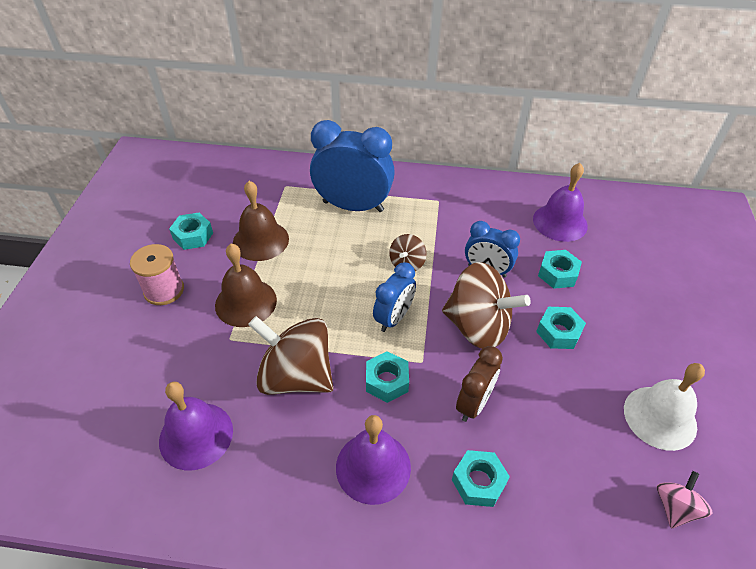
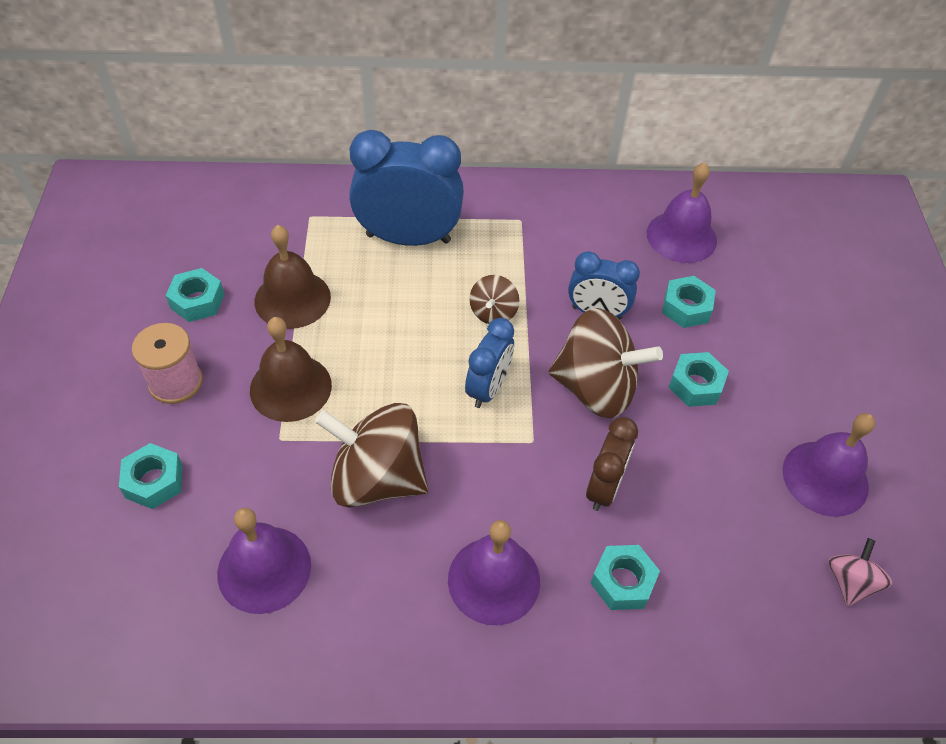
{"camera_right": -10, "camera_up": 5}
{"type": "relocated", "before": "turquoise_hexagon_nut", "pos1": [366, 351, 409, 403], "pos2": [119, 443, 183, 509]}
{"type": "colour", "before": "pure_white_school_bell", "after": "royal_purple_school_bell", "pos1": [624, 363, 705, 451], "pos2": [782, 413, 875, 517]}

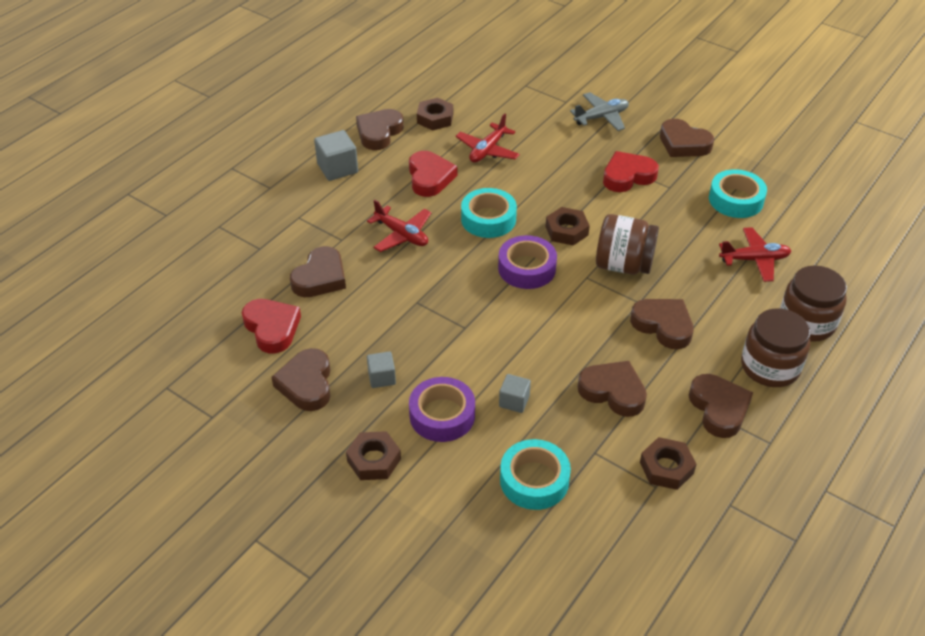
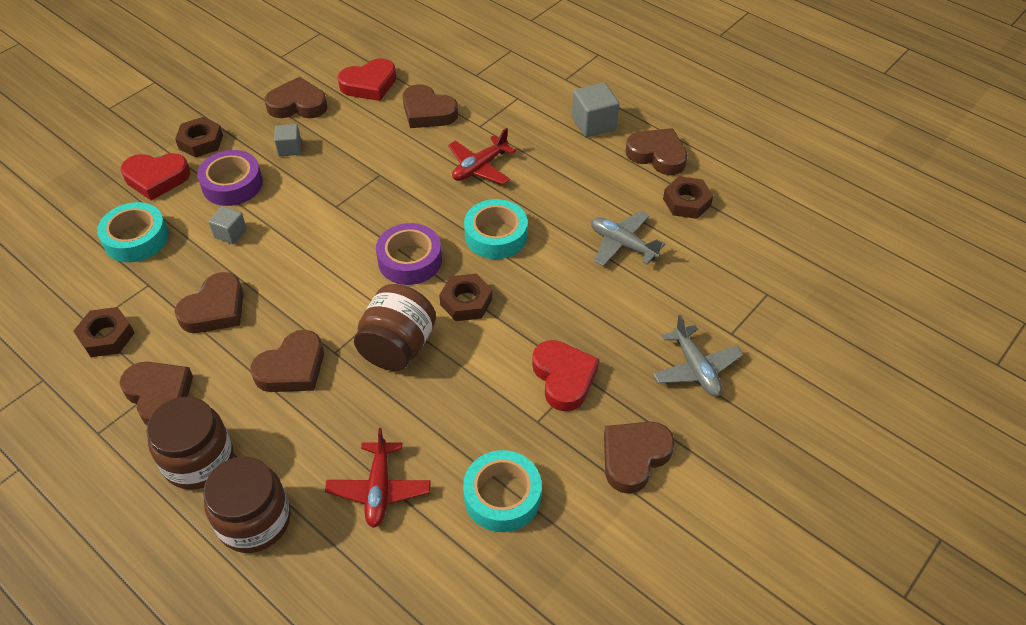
{"camera_right": 95, "camera_up": 5}
{"type": "relocated", "before": "scarlet_love_heart", "pos1": [409, 151, 457, 197], "pos2": [121, 153, 190, 200]}
{"type": "colour", "before": "scarlet_aeroplane", "after": "grey_aeroplane", "pos1": [456, 114, 520, 163], "pos2": [591, 211, 666, 266]}
{"type": "spun", "before": "russet_love_heart", "pos1": [689, 374, 753, 438], "pos2": [120, 362, 193, 425], "turn": -120}

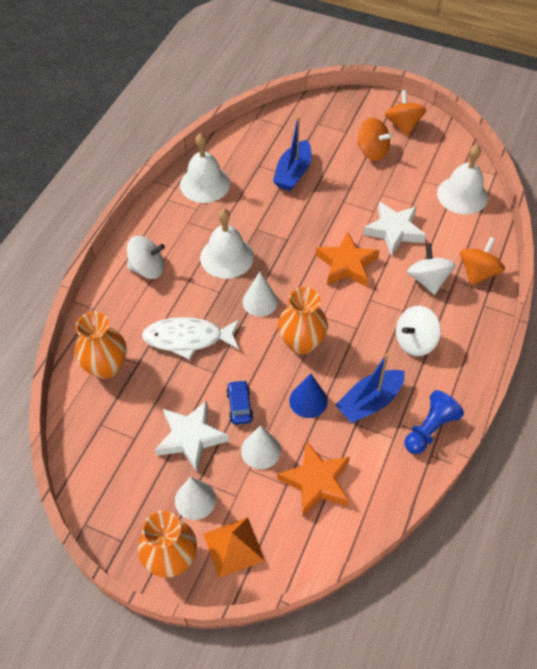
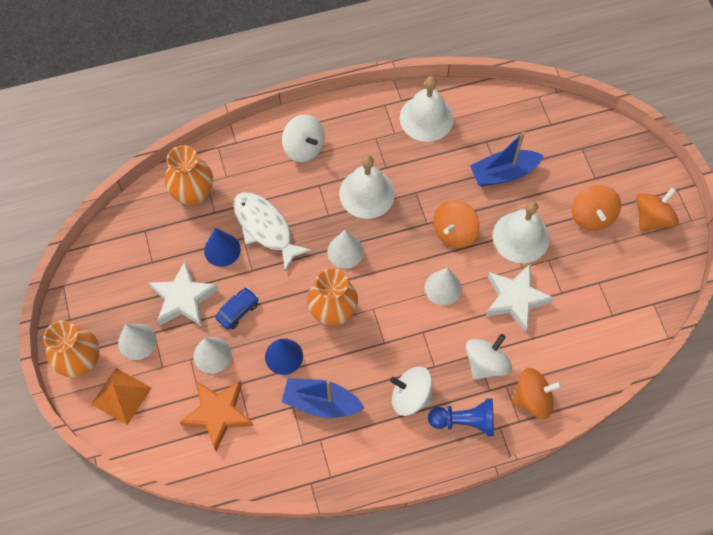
{"camera_right": 50, "camera_up": 10}
{"type": "appeared", "after": "blue_cone_shape", "pos2": [204, 228, 241, 267]}
{"type": "appeared", "after": "orange_spinning_top", "pos2": [433, 200, 480, 248]}
{"type": "relocated", "before": "blue_chess_pawn", "pos1": [405, 390, 464, 454], "pos2": [428, 398, 494, 436]}
{"type": "relocated", "before": "pure_white_school_bell", "pos1": [437, 144, 488, 214], "pos2": [492, 201, 550, 263]}
{"type": "exchanged", "before": "orange_star_shape", "after": "pure_white_cone_shape", "pos1": [316, 232, 380, 287], "pos2": [425, 267, 462, 305]}

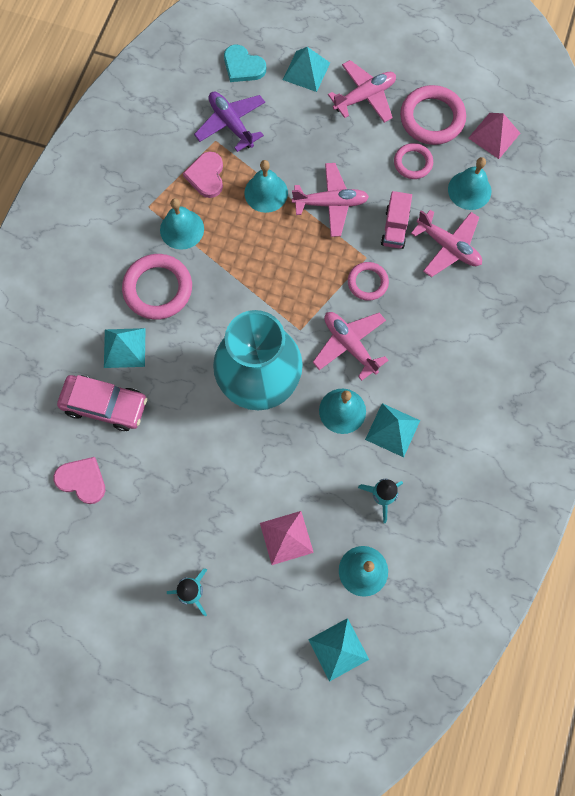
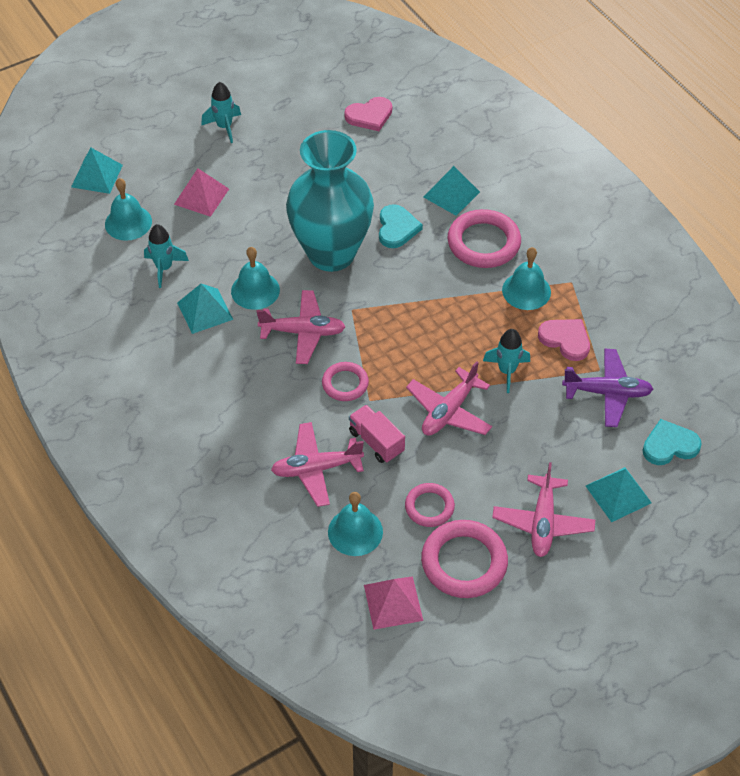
{"camera_right": 130, "camera_up": -20}
{"type": "missing", "before": "rosy_automobile", "pos1": [57, 375, 147, 431]}
{"type": "appeared", "after": "turquoise_love_heart", "pos2": [379, 204, 423, 248]}
{"type": "exchanged", "before": "turquoise_school_bell", "after": "turquoise_spaceship", "pos1": [244, 160, 288, 213], "pos2": [483, 329, 530, 393]}

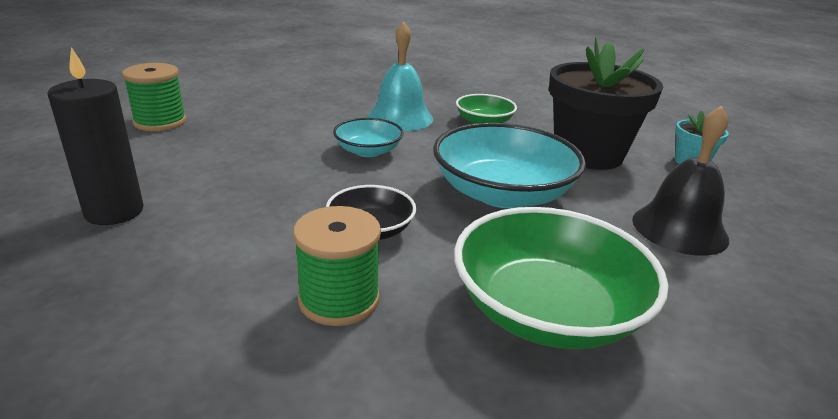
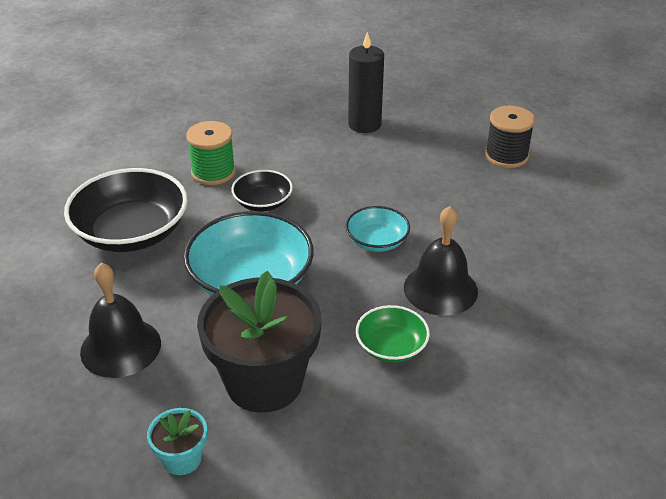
{"camera_right": 125, "camera_up": 10}
{"type": "colour", "before": "emerald_bobbin", "after": "black_bobbin", "pos1": [122, 63, 187, 131], "pos2": [485, 106, 535, 168]}
{"type": "colour", "before": "turquoise_school_bell", "after": "black_school_bell", "pos1": [367, 22, 433, 131], "pos2": [404, 206, 478, 316]}
{"type": "colour", "before": "emerald_bowl", "after": "black_bowl", "pos1": [454, 207, 668, 349], "pos2": [64, 168, 188, 252]}

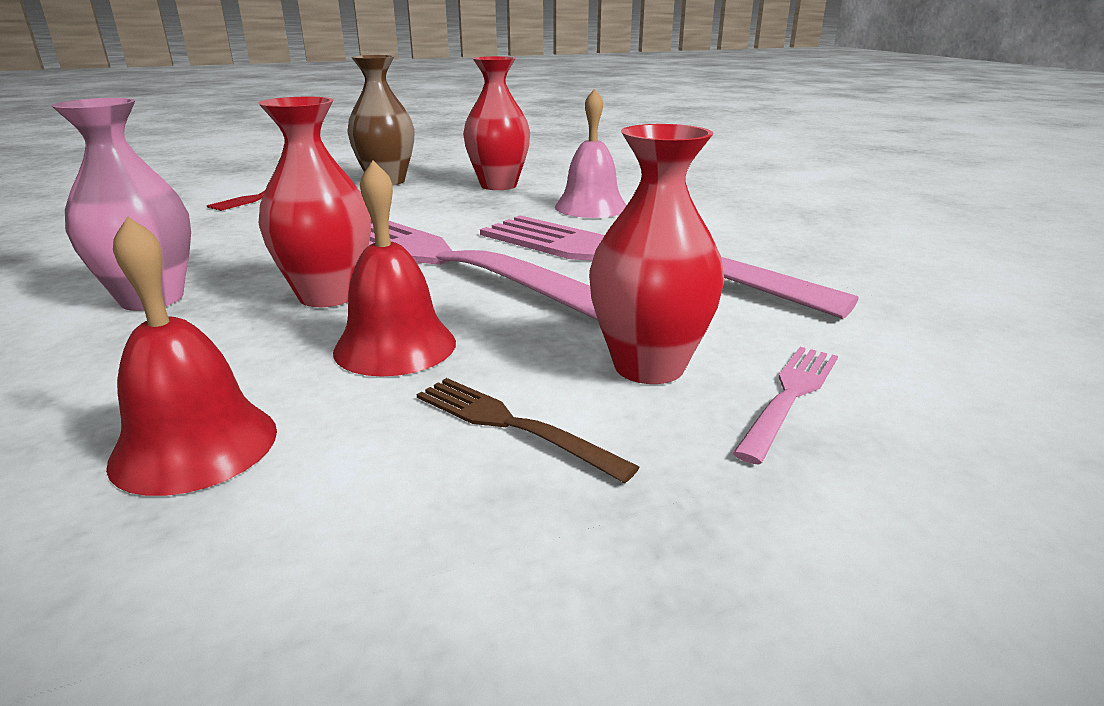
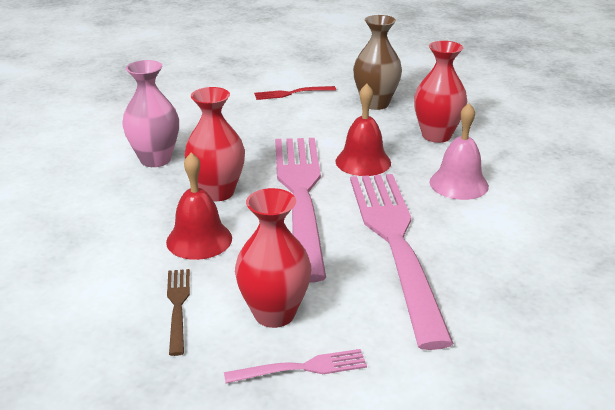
{"camera_right": 45, "camera_up": 5}
{"type": "relocated", "before": "scarlet_school_bell", "pos1": [106, 216, 277, 496], "pos2": [335, 84, 391, 176]}

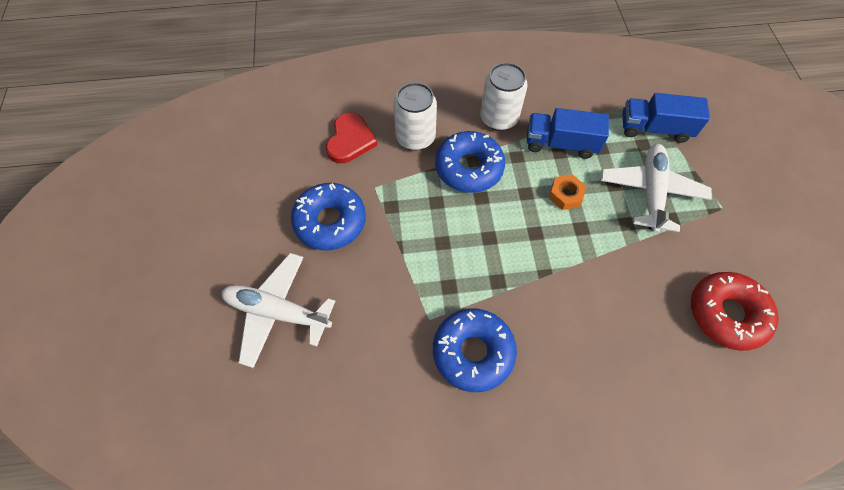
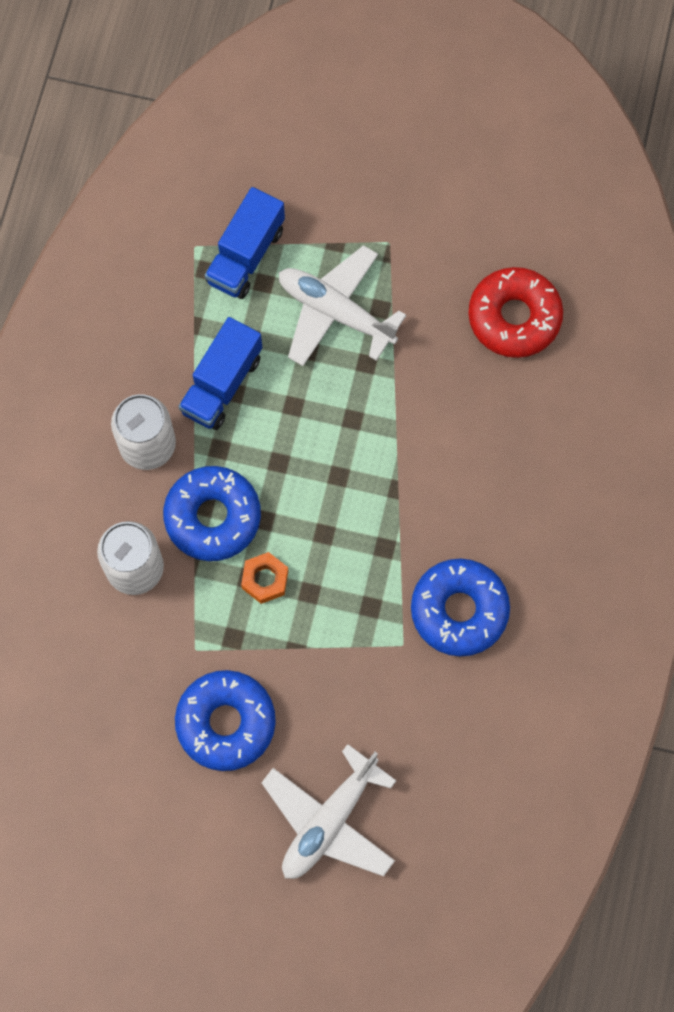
{"camera_right": -70, "camera_up": 10}
{"type": "missing", "before": "scarlet_love_heart", "pos1": [326, 112, 377, 163]}
{"type": "relocated", "before": "orange_hexagon_nut", "pos1": [549, 174, 586, 210], "pos2": [241, 552, 288, 604]}

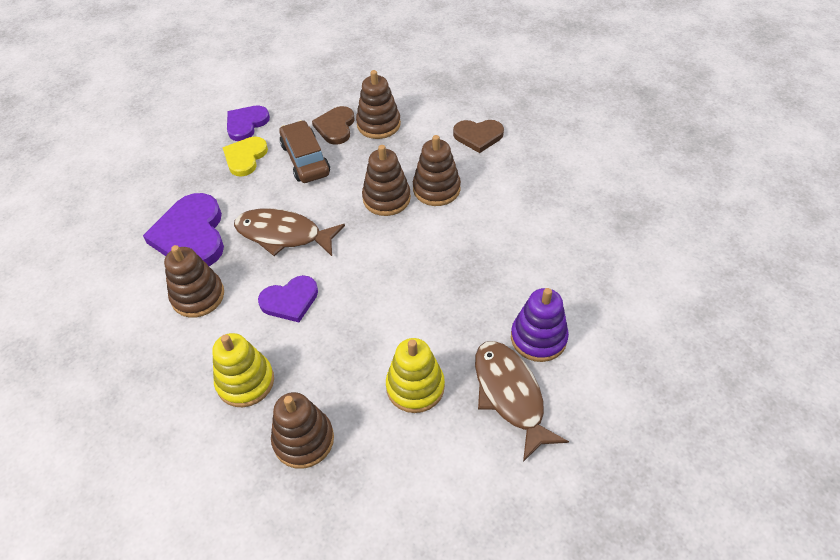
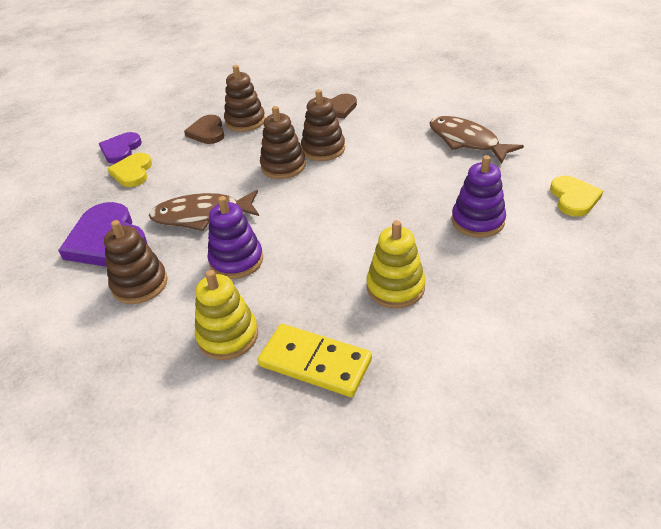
{"camera_right": -20, "camera_up": -10}
{"type": "missing", "before": "russet_automobile", "pos1": [279, 120, 330, 183]}
{"type": "appeared", "after": "golden_love_heart", "pos2": [550, 176, 603, 217]}
{"type": "relocated", "before": "russet_toy_fish", "pos1": [475, 341, 569, 462], "pos2": [429, 116, 524, 164]}
{"type": "exchanged", "before": "royal_purple_love_heart", "after": "royal_purple_stacking_toy", "pos1": [258, 275, 318, 322], "pos2": [207, 196, 263, 279]}
{"type": "exchanged", "before": "russet_stacking_toy", "after": "golden_domino_piece", "pos1": [271, 392, 334, 469], "pos2": [258, 324, 372, 397]}

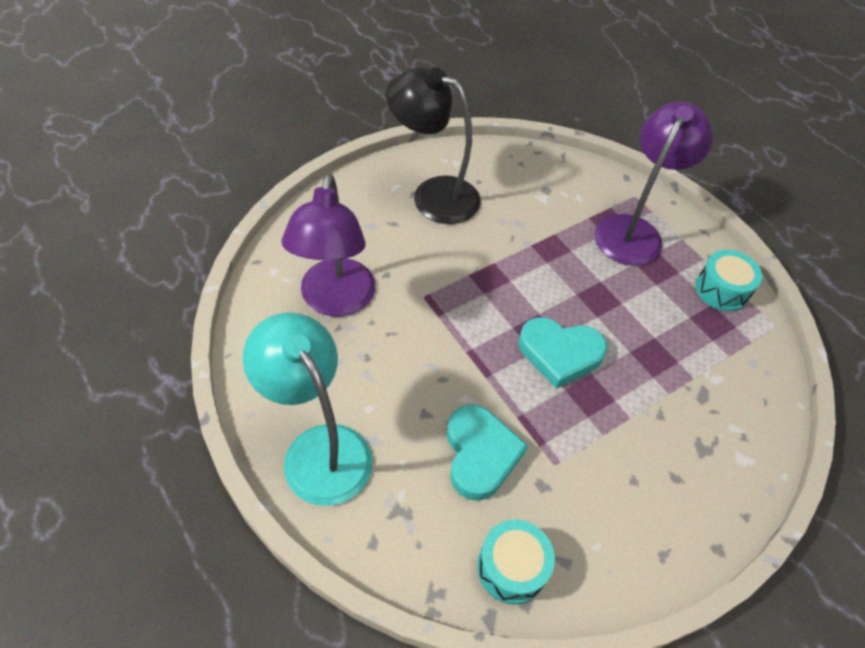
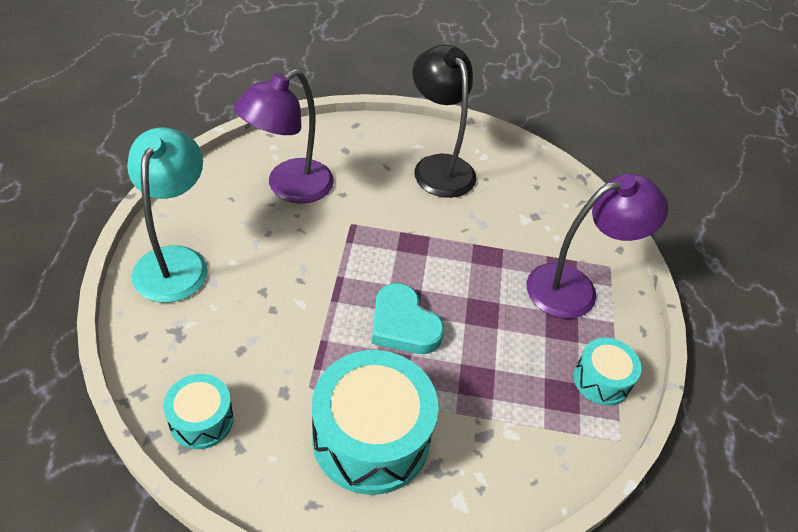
{"camera_right": 40, "camera_up": -5}
{"type": "missing", "before": "turquoise_love_heart", "pos1": [446, 404, 528, 501]}
{"type": "appeared", "after": "turquoise_snare_drum", "pos2": [312, 350, 439, 495]}

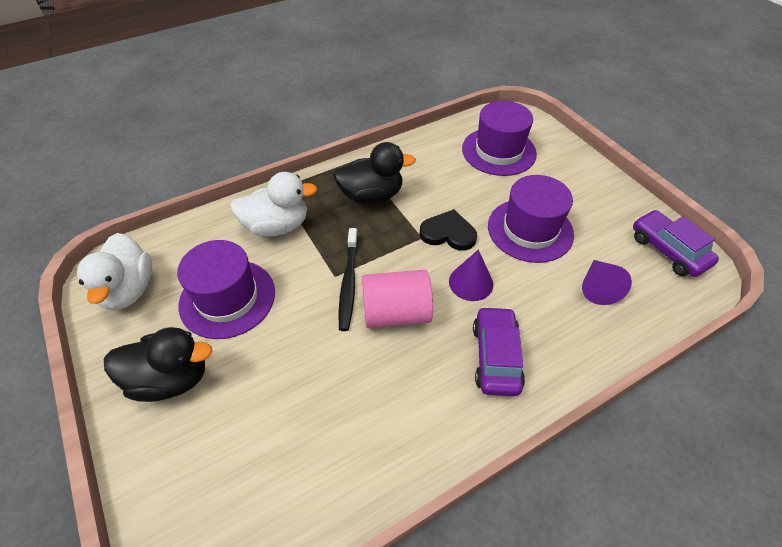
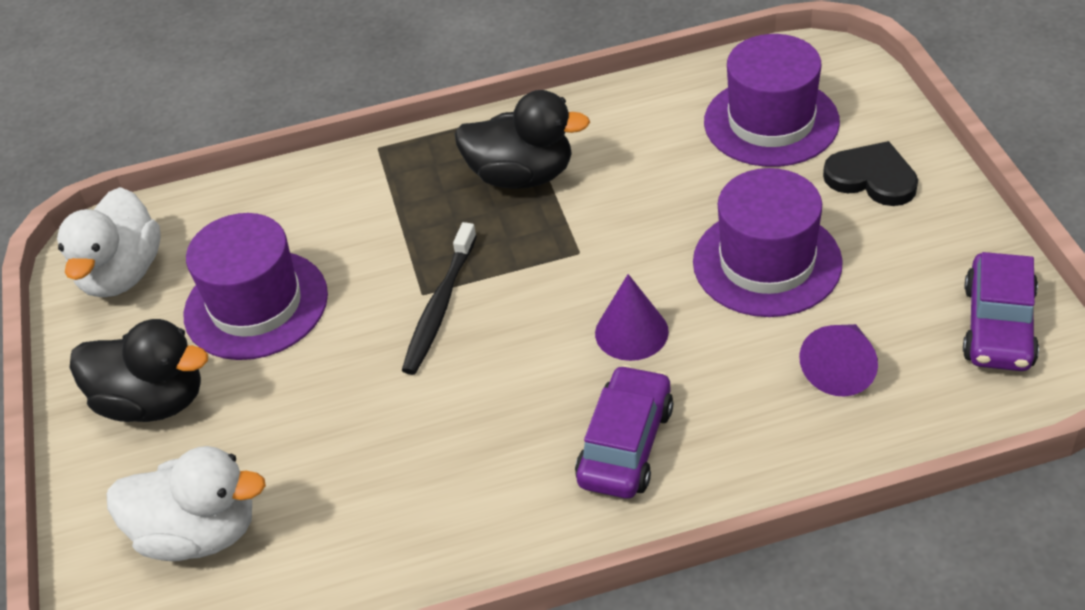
{"camera_right": 20, "camera_up": -5}
{"type": "missing", "before": "rosy_cylinder", "pos1": [362, 270, 433, 328]}
{"type": "relocated", "before": "pure_white_rubber_duck", "pos1": [230, 172, 318, 237], "pos2": [106, 446, 266, 561]}
{"type": "relocated", "before": "black_love_heart", "pos1": [420, 209, 477, 251], "pos2": [823, 141, 918, 206]}
{"type": "spun", "before": "royal_purple_automobile", "pos1": [633, 210, 719, 277], "pos2": [963, 252, 1039, 371], "turn": -150}

